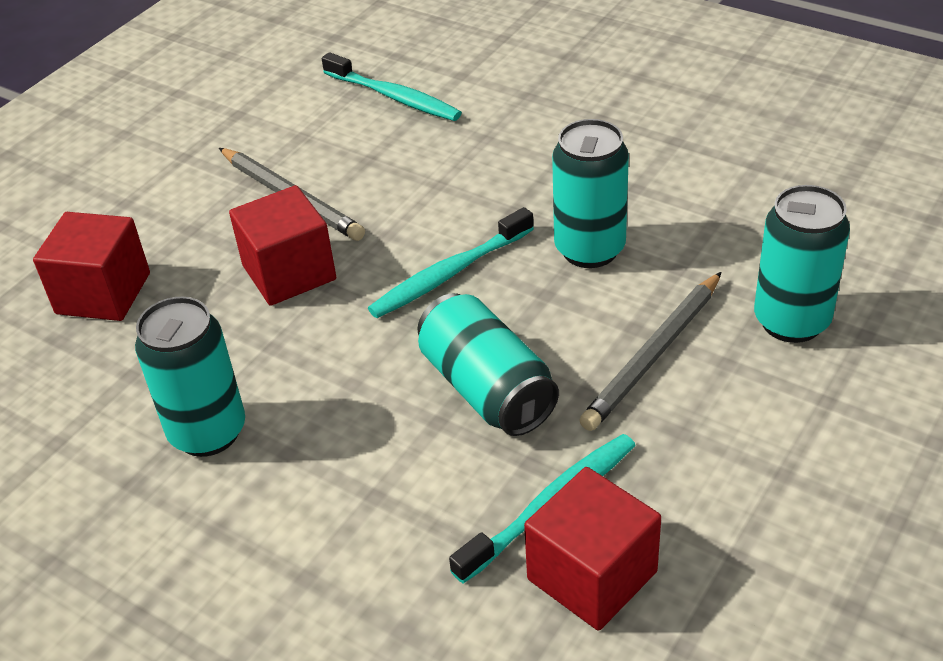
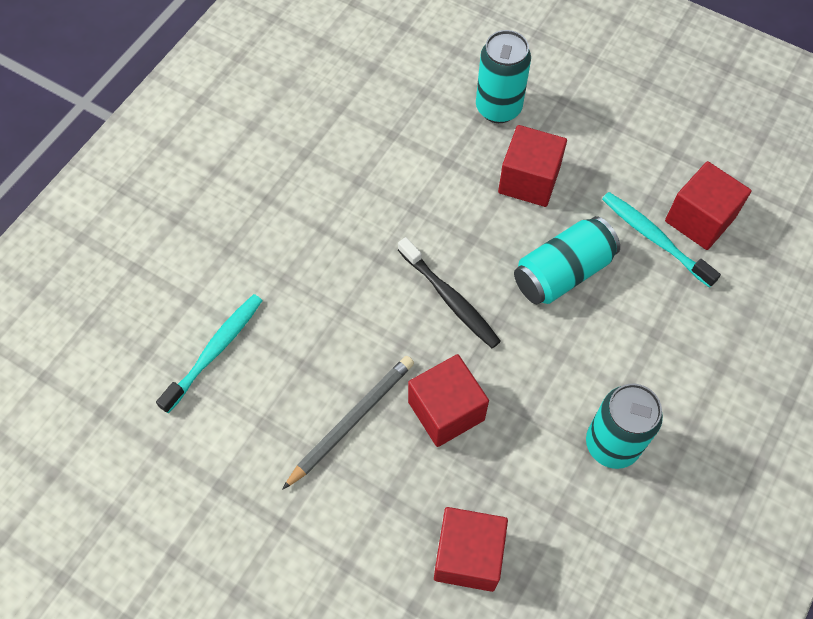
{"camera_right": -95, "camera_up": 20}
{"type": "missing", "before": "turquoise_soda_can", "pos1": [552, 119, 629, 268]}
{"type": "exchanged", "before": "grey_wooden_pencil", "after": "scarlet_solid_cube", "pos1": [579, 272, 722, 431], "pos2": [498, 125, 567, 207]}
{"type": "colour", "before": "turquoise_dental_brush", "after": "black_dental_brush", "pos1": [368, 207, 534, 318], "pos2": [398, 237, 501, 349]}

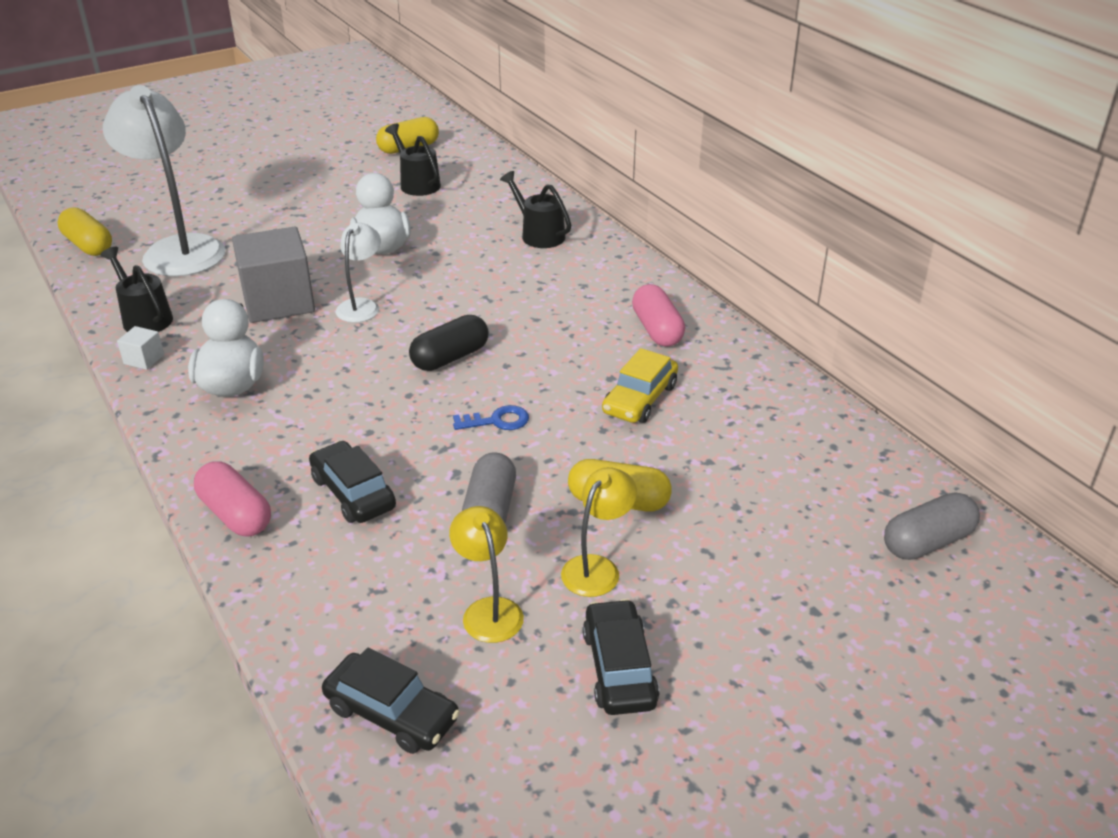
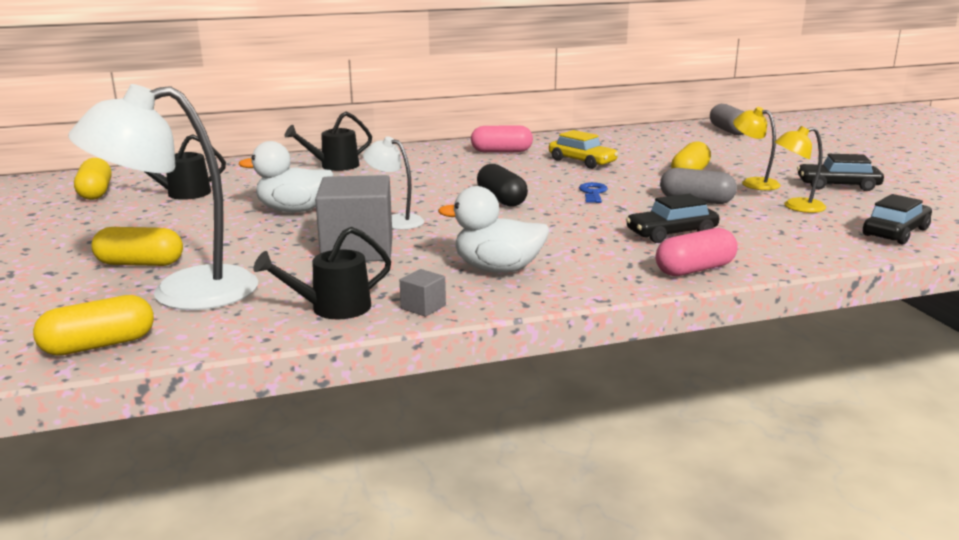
{"camera_right": -75, "camera_up": -15}
{"type": "appeared", "after": "golden_capsule", "pos2": [91, 227, 183, 266]}
{"type": "colour", "before": "pure_white_solid_cube", "after": "grey_solid_cube", "pos1": [117, 326, 164, 370], "pos2": [400, 269, 446, 317]}

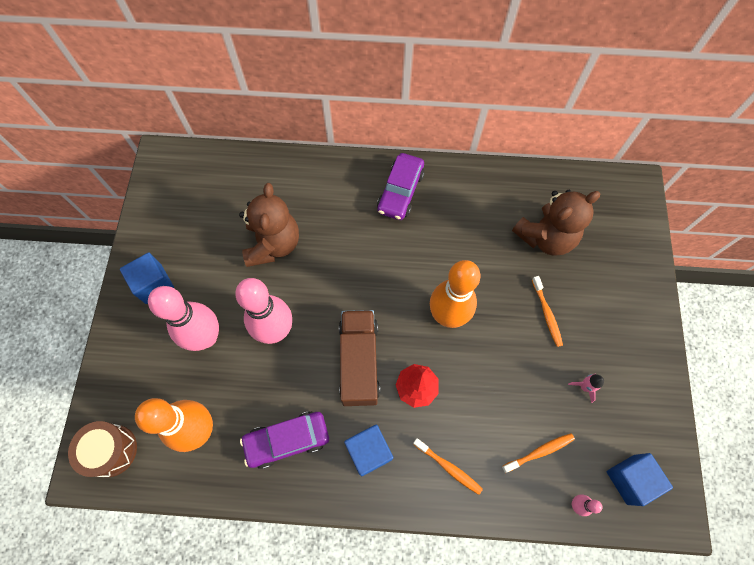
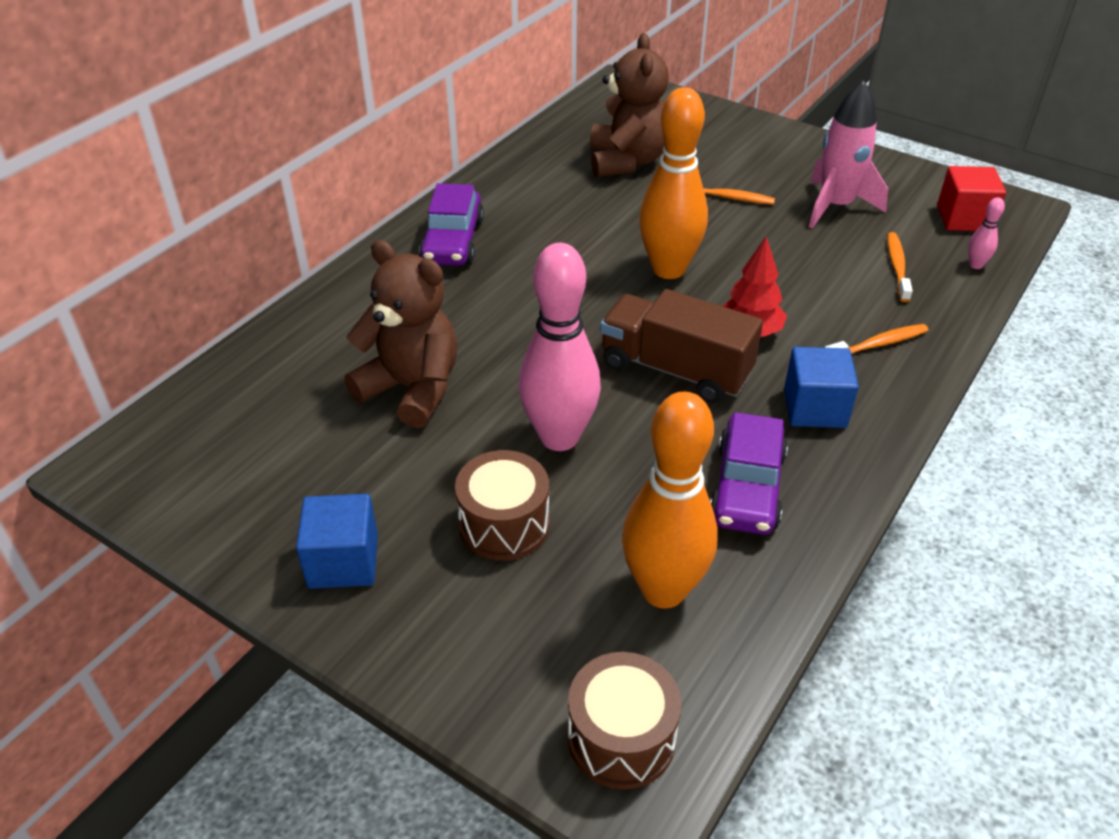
{"camera_right": -60, "camera_up": -25}
{"type": "exchanged", "before": "rosy_skittle", "after": "russet_snare_drum", "pos1": [148, 286, 219, 351], "pos2": [455, 450, 550, 561]}
{"type": "colour", "before": "blue_solid_cube", "after": "scarlet_solid_cube", "pos1": [607, 453, 673, 506], "pos2": [937, 166, 1006, 231]}
{"type": "spun", "before": "royal_purple_automobile", "pos1": [377, 153, 425, 220], "pos2": [419, 183, 484, 266], "turn": 45}
{"type": "size", "before": "rosy_spaceship", "pos1": [568, 374, 604, 403], "pos2": [809, 80, 888, 229], "scale": 2.23}

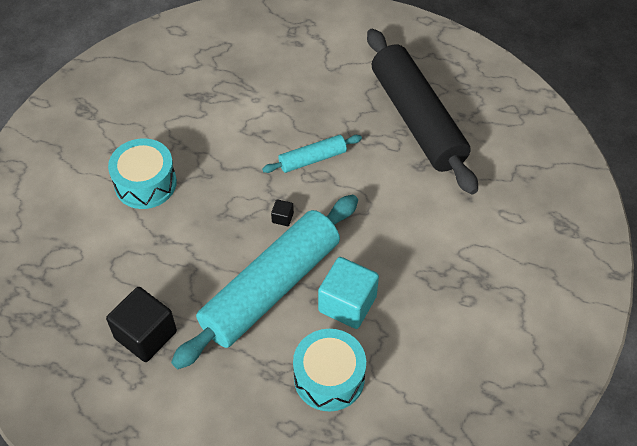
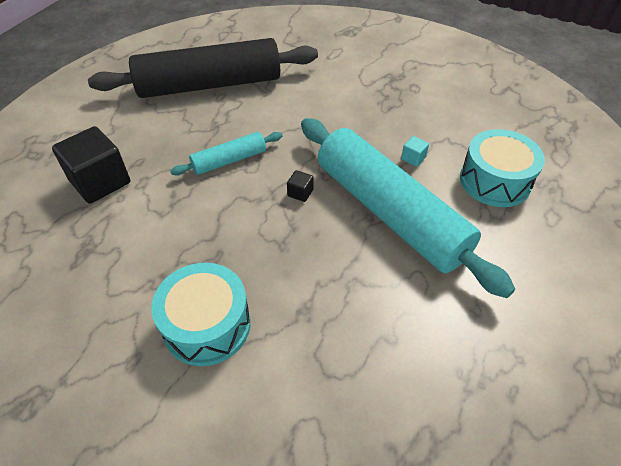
{"camera_right": -80, "camera_up": -5}
{"type": "relocated", "before": "black_solid_cube", "pos1": [106, 287, 177, 362], "pos2": [52, 126, 130, 204]}
{"type": "spun", "before": "turquoise_pastry_roller", "pos1": [262, 135, 362, 173], "pos2": [170, 132, 283, 176], "turn": 75}
{"type": "size", "before": "turquoise_solid_cube", "pos1": [318, 257, 379, 329], "pos2": [401, 136, 429, 167], "scale": 0.42}

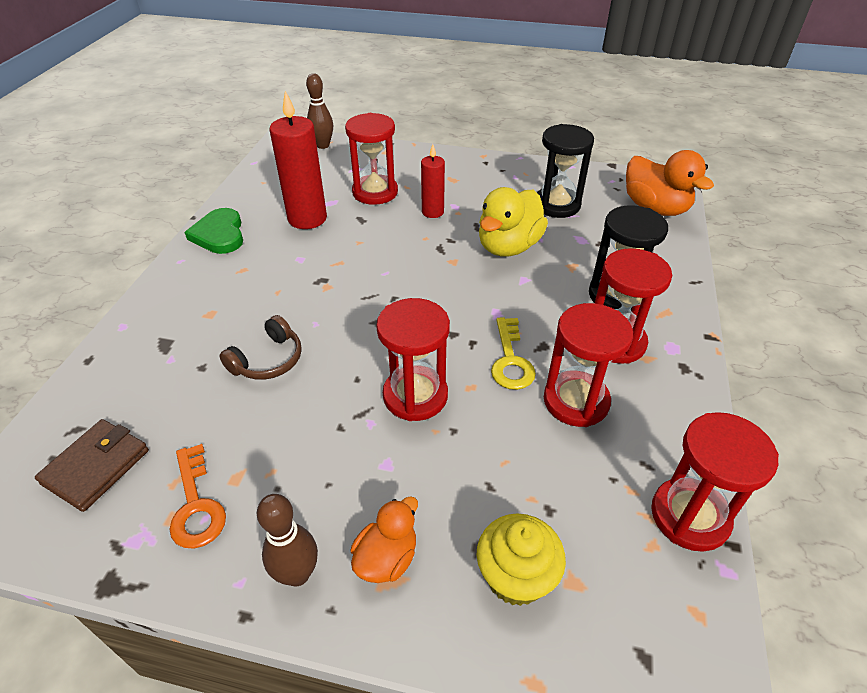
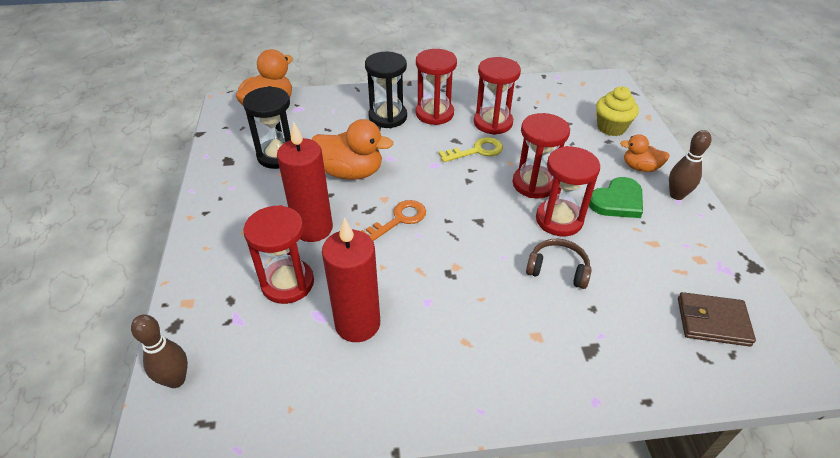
{"camera_right": -110, "camera_up": 0}
{"type": "relocated", "before": "orange_latchkey", "pos1": [169, 444, 226, 549], "pos2": [361, 200, 426, 241]}
{"type": "relocated", "before": "emerald_love_heart", "pos1": [184, 208, 243, 254], "pos2": [589, 177, 643, 218]}
{"type": "relocated", "before": "scarlet_sandglass", "pos1": [651, 412, 779, 552], "pos2": [536, 146, 600, 236]}
{"type": "colour", "before": "golden_rubber_duck", "after": "orange_rubber_duck", "pos1": [479, 187, 548, 256], "pos2": [311, 119, 393, 180]}
{"type": "size", "before": "scarlet_wax_candle", "pos1": [421, 144, 445, 218], "pos2": [277, 121, 333, 242], "scale": 1.72}

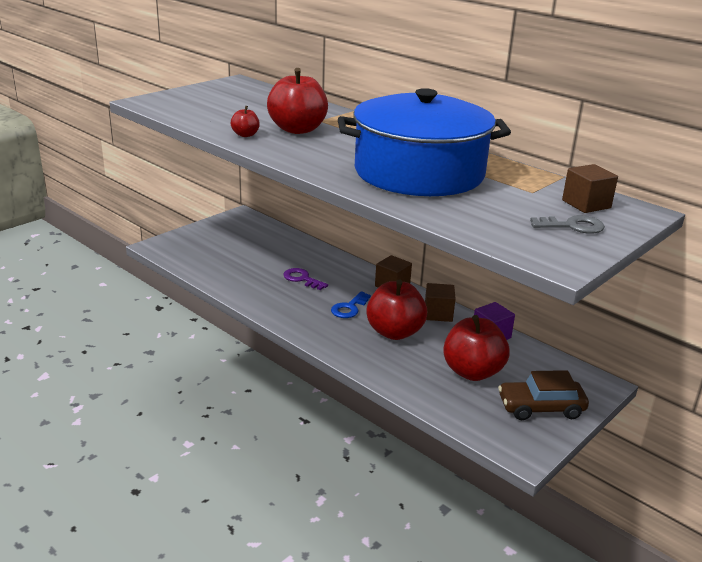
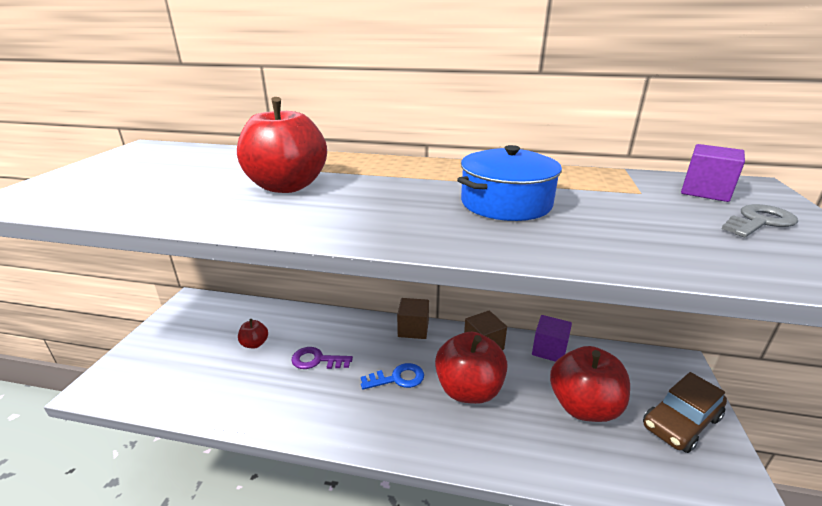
{"camera_right": -30, "camera_up": 0}
{"type": "relocated", "before": "scarlet_toy_apple", "pos1": [231, 106, 260, 137], "pos2": [238, 319, 268, 349]}
{"type": "colour", "before": "russet_solid_cube", "after": "royal_purple_solid_cube", "pos1": [562, 164, 618, 213], "pos2": [681, 144, 745, 202]}
{"type": "spun", "before": "blue_latchkey", "pos1": [331, 291, 371, 318], "pos2": [361, 363, 424, 390], "turn": -105}
{"type": "size", "before": "blue_cooking_pot", "pos1": [338, 88, 511, 196], "pos2": [457, 145, 562, 221], "scale": 0.51}

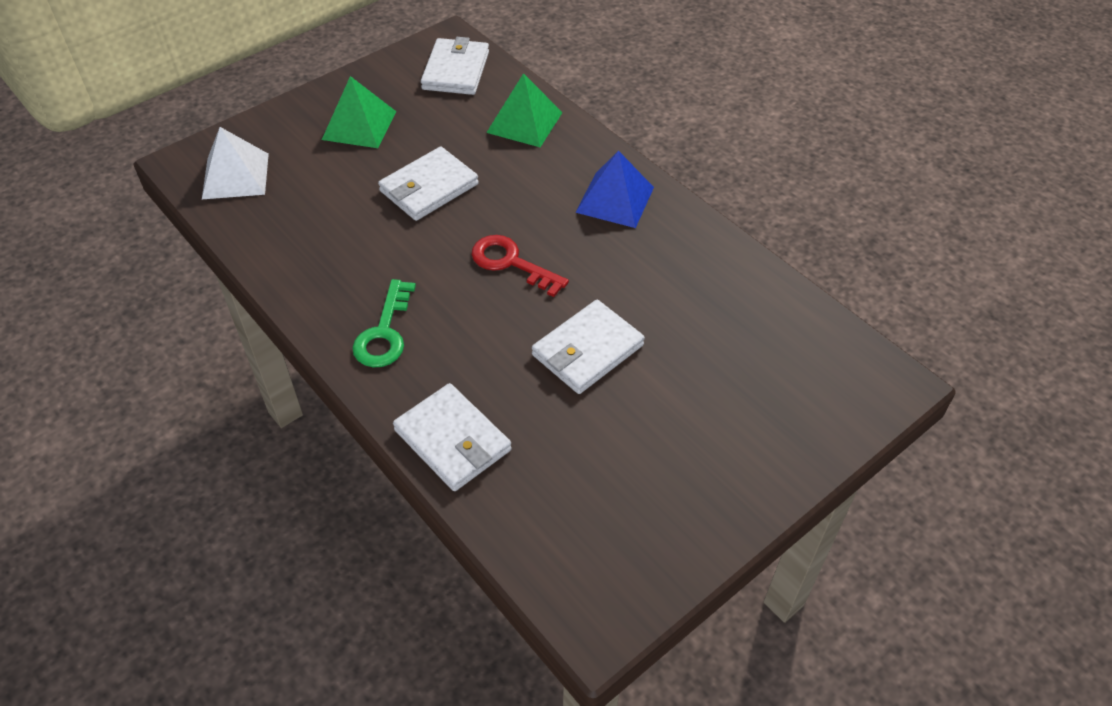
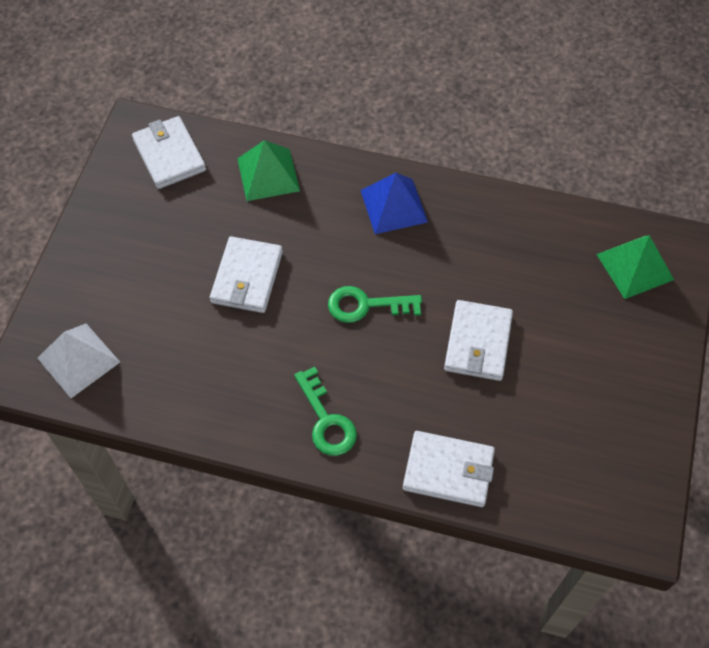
{"camera_right": -35, "camera_up": 10}
{"type": "relocated", "before": "emerald_solid_pyramid", "pos1": [322, 76, 396, 148], "pos2": [596, 235, 674, 299]}
{"type": "colour", "before": "scarlet_latchkey", "after": "emerald_latchkey", "pos1": [472, 235, 569, 297], "pos2": [328, 286, 422, 323]}

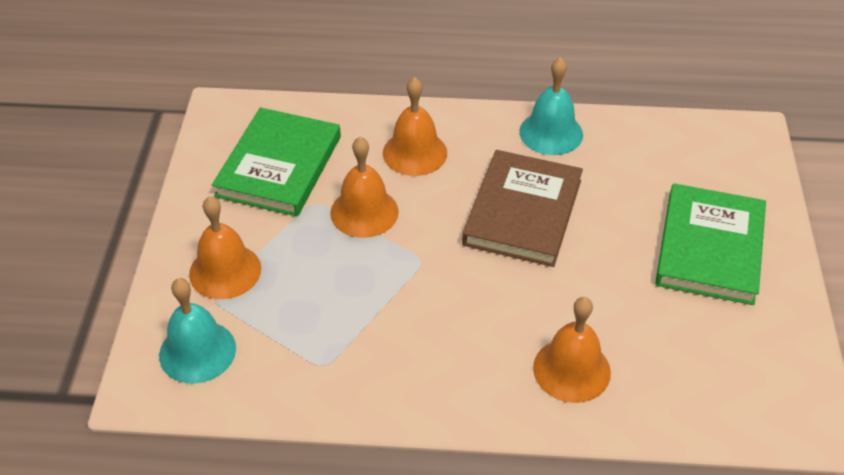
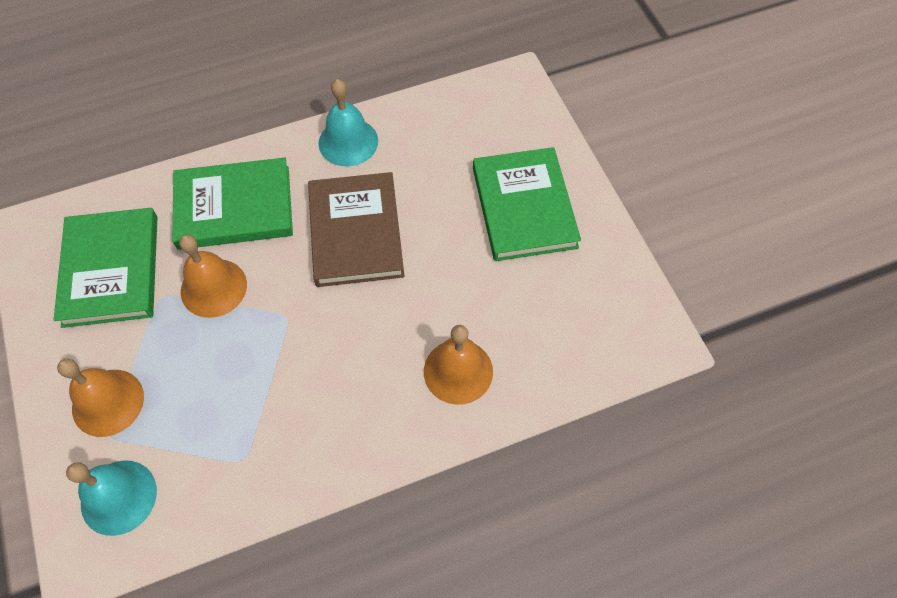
{"camera_right": -25, "camera_up": 15}
{"type": "exchanged", "before": "orange_school_bell", "after": "emerald_hardback", "pos1": [383, 77, 447, 176], "pos2": [172, 158, 293, 250]}

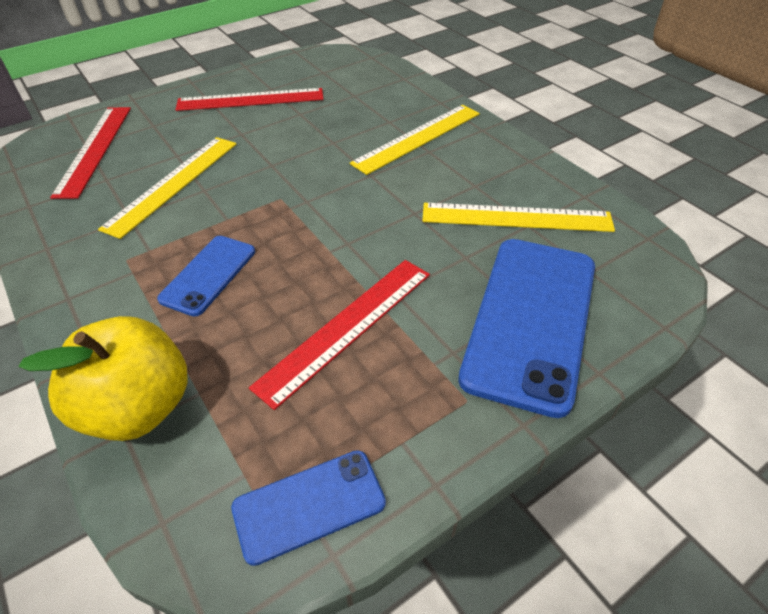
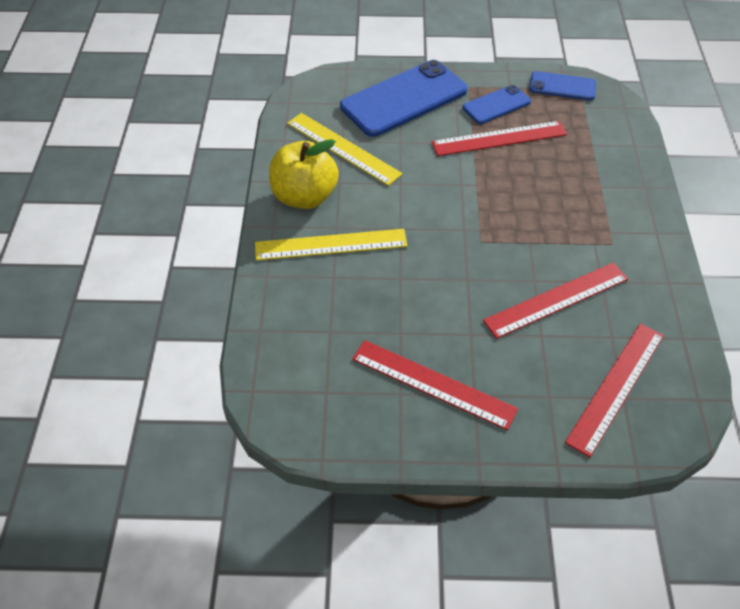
{"camera_right": -145, "camera_up": 5}
{"type": "relocated", "before": "golden_toy_apple", "pos1": [19, 316, 188, 441], "pos2": [269, 139, 339, 209]}
{"type": "relocated", "before": "blue_phone", "pos1": [157, 236, 255, 317], "pos2": [462, 85, 531, 124]}
{"type": "colour", "before": "golden_measuring_stick", "after": "scarlet_measuring_stick", "pos1": [98, 137, 237, 239], "pos2": [483, 263, 628, 339]}

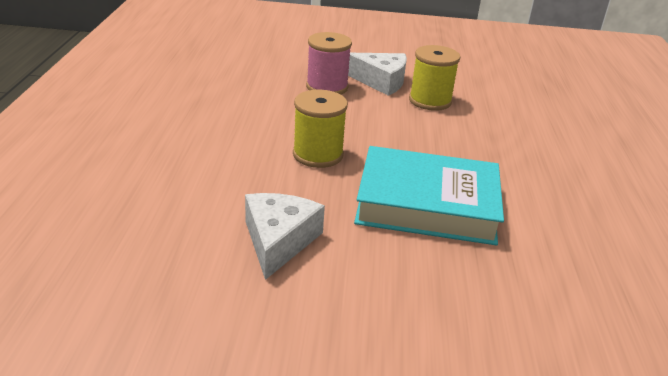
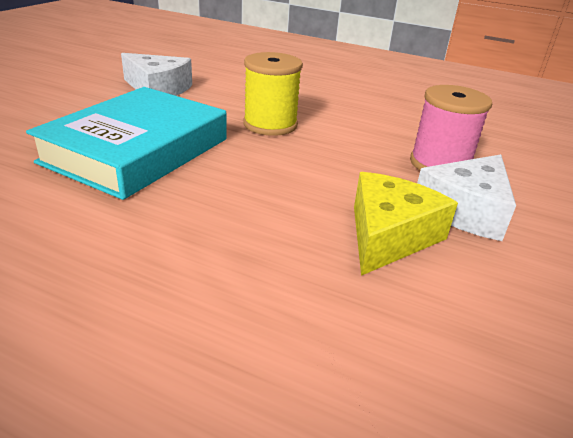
{"camera_right": 110, "camera_up": 0}
{"type": "exchanged", "before": "golden_bobbin", "after": "golden_cheese", "pos1": [409, 45, 460, 111], "pos2": [354, 172, 458, 276]}

